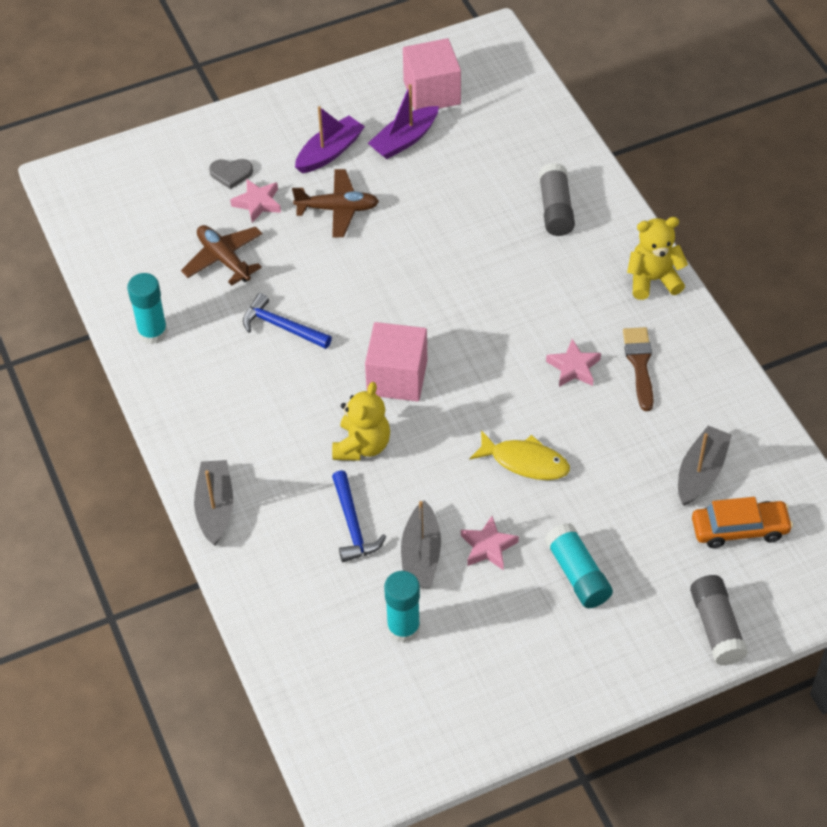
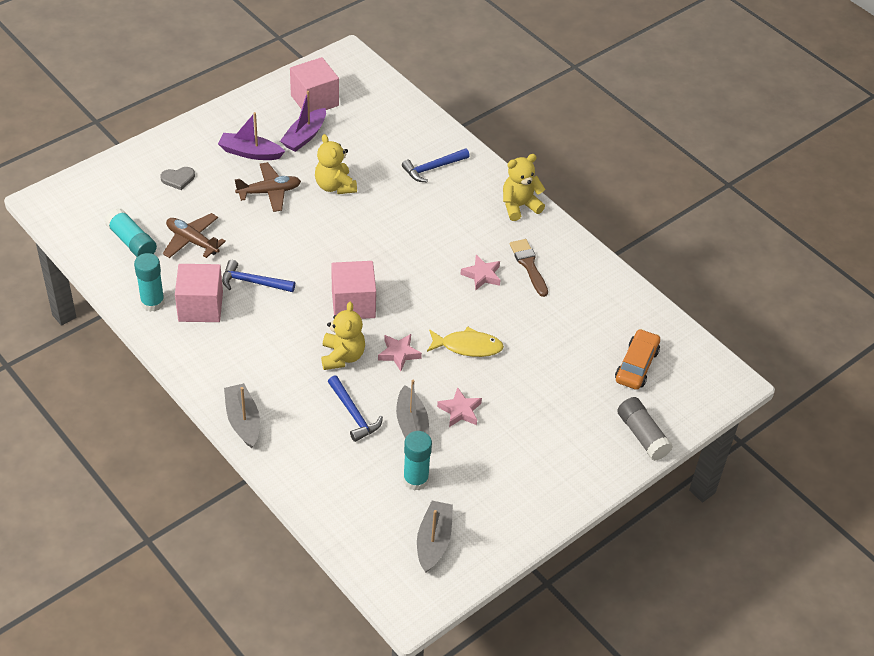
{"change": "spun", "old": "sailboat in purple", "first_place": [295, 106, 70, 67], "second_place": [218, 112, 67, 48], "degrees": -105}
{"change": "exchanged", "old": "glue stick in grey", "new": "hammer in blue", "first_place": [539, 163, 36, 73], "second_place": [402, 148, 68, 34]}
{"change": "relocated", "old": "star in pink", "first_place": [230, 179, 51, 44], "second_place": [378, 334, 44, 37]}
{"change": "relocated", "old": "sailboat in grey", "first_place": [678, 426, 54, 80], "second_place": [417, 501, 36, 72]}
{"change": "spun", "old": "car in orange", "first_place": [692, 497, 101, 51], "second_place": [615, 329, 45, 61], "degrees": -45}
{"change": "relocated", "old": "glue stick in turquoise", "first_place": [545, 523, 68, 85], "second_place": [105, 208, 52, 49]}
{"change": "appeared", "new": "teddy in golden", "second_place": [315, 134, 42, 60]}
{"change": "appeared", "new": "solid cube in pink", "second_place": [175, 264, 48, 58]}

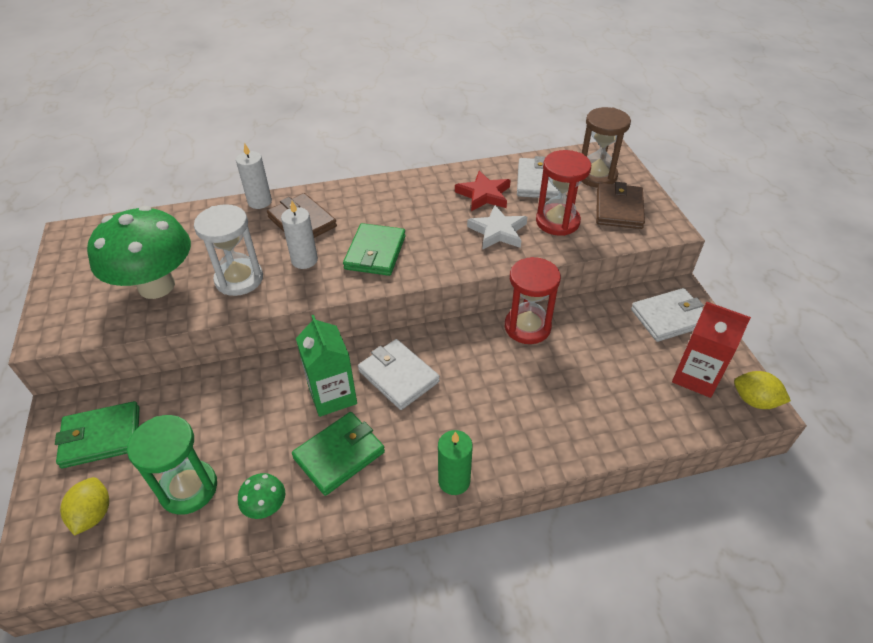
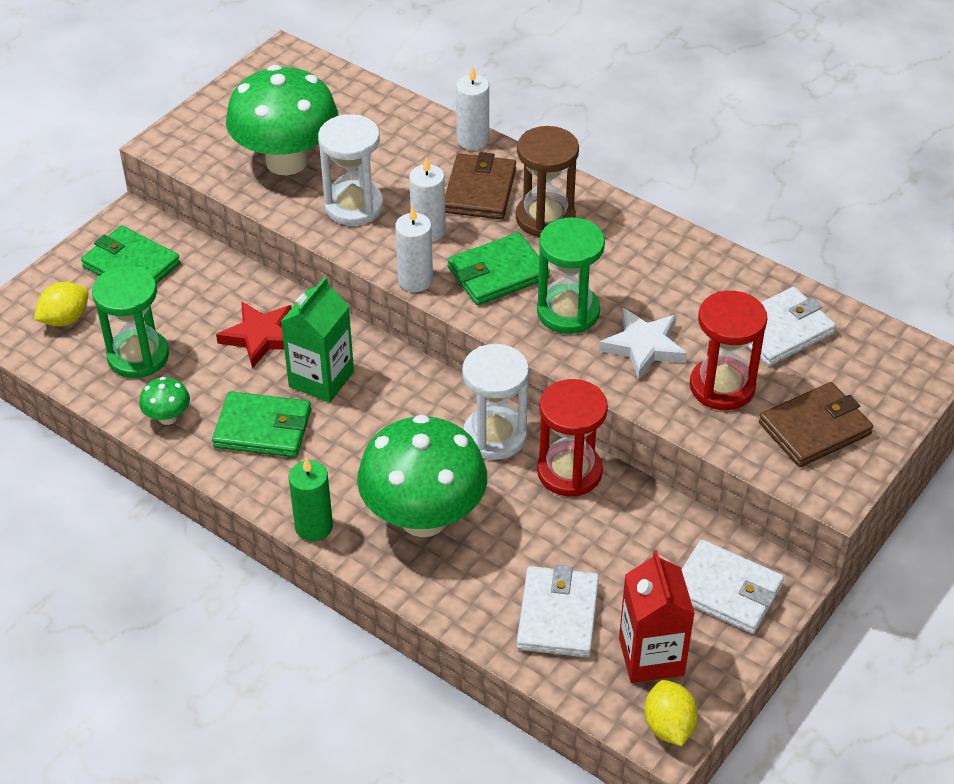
{"change": "relocated", "old": "sand timer in russet", "first_place": [582, 107, 49, 81], "second_place": [516, 126, 63, 112]}
{"change": "relocated", "old": "star in scarlet", "first_place": [455, 170, 56, 41], "second_place": [216, 301, 76, 68]}
{"change": "relocated", "old": "card wallet in white", "first_place": [358, 339, 82, 71], "second_place": [517, 565, 82, 92]}
{"change": "appeared", "new": "wax candle in white", "second_place": [395, 206, 38, 86]}
{"change": "appeared", "new": "sand timer in emerald", "second_place": [537, 217, 68, 117]}
{"change": "appeared", "new": "sand timer in white", "second_place": [462, 344, 67, 116]}
{"change": "appeared", "new": "mushroom in emerald", "second_place": [357, 415, 130, 122]}

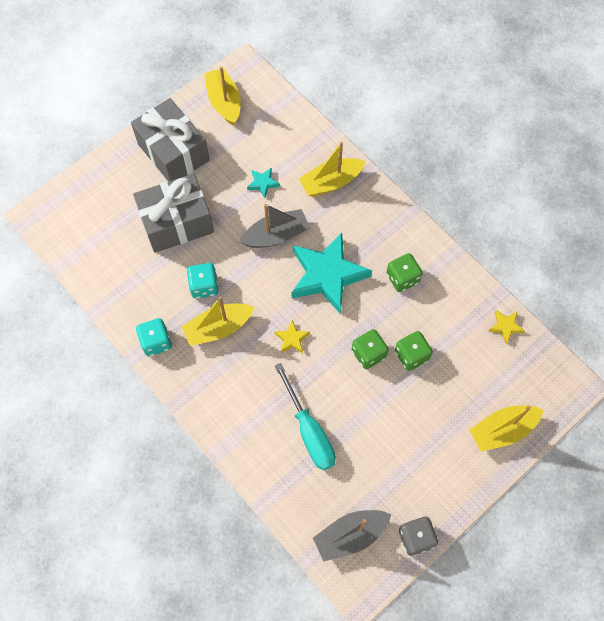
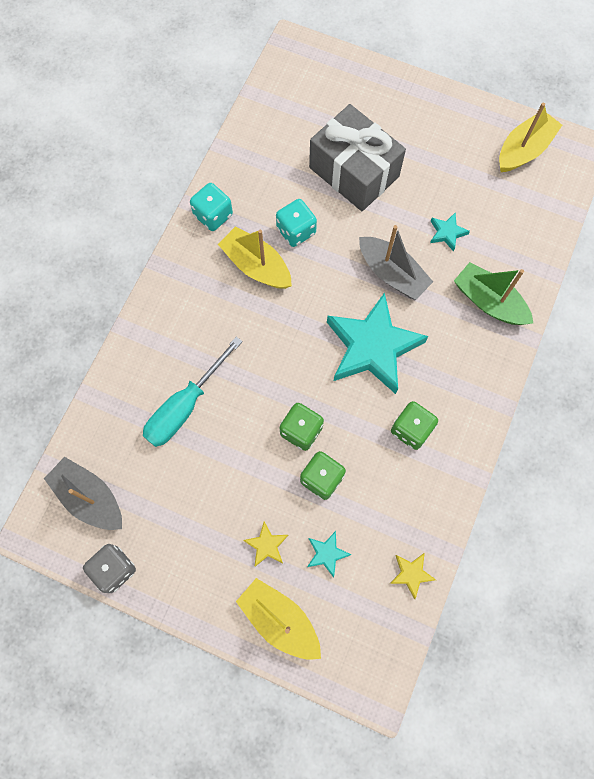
{"change": "missing", "old": "wrapped gift in grey", "first_place": [131, 98, 79, 84]}
{"change": "colour", "old": "sailboat in golden", "new": "sailboat in emerald", "first_place": [299, 142, 67, 55], "second_place": [454, 262, 79, 63]}
{"change": "relocated", "old": "star in golden", "first_place": [274, 320, 36, 33], "second_place": [243, 522, 46, 45]}
{"change": "appeared", "new": "star in turquoise", "second_place": [307, 531, 44, 47]}

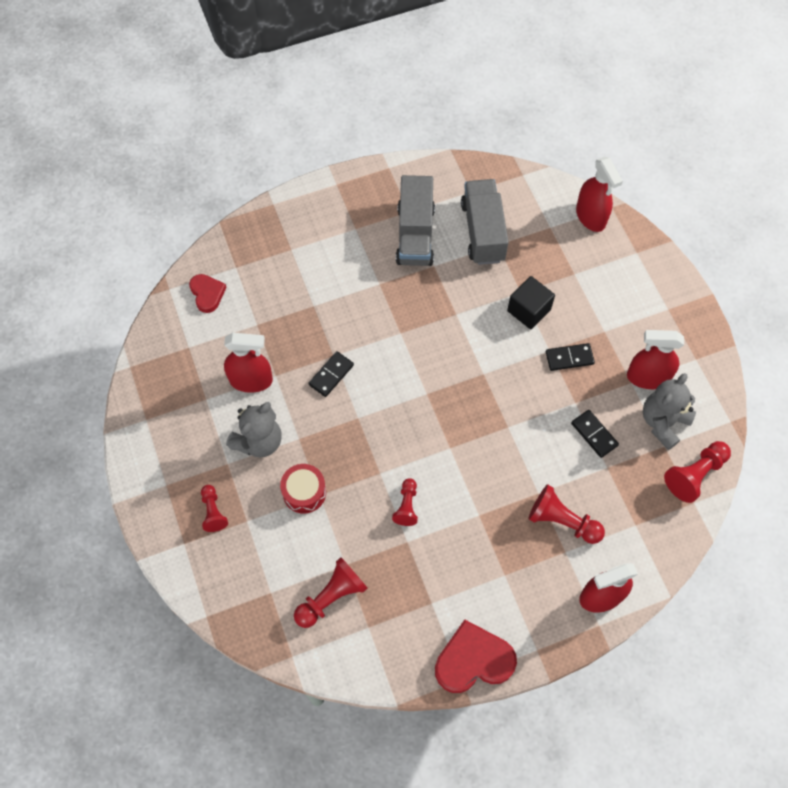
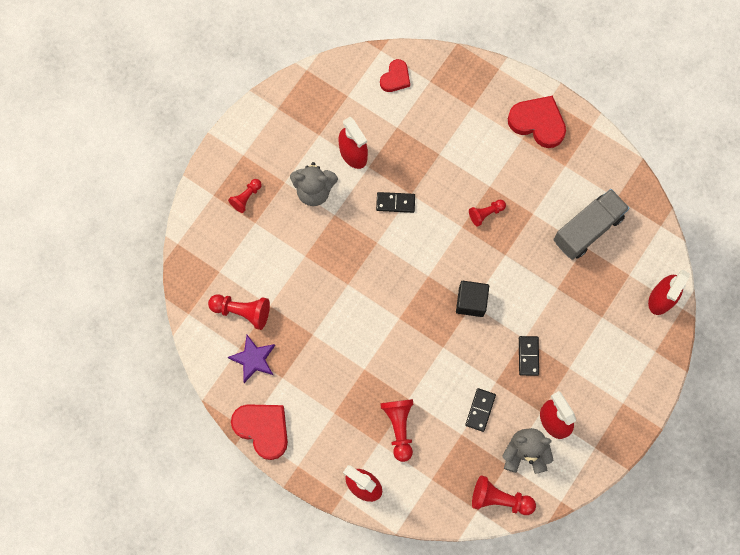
{"change": "missing", "old": "truck in grey", "first_place": [396, 175, 39, 91]}
{"change": "relocated", "old": "solid cube in black", "first_place": [507, 276, 48, 53], "second_place": [456, 281, 33, 36]}
{"change": "spun", "old": "domino piece in black", "first_place": [546, 343, 49, 28], "second_place": [519, 336, 20, 40], "degrees": 45}
{"change": "missing", "old": "drum in scarlet", "first_place": [280, 464, 46, 50]}
{"change": "relocated", "old": "chess pawn in scarlet", "first_place": [392, 478, 26, 48], "second_place": [469, 200, 37, 27]}
{"change": "appeared", "new": "heart in scarlet", "second_place": [508, 96, 58, 52]}
{"change": "appeared", "new": "star in purple", "second_place": [228, 335, 47, 48]}

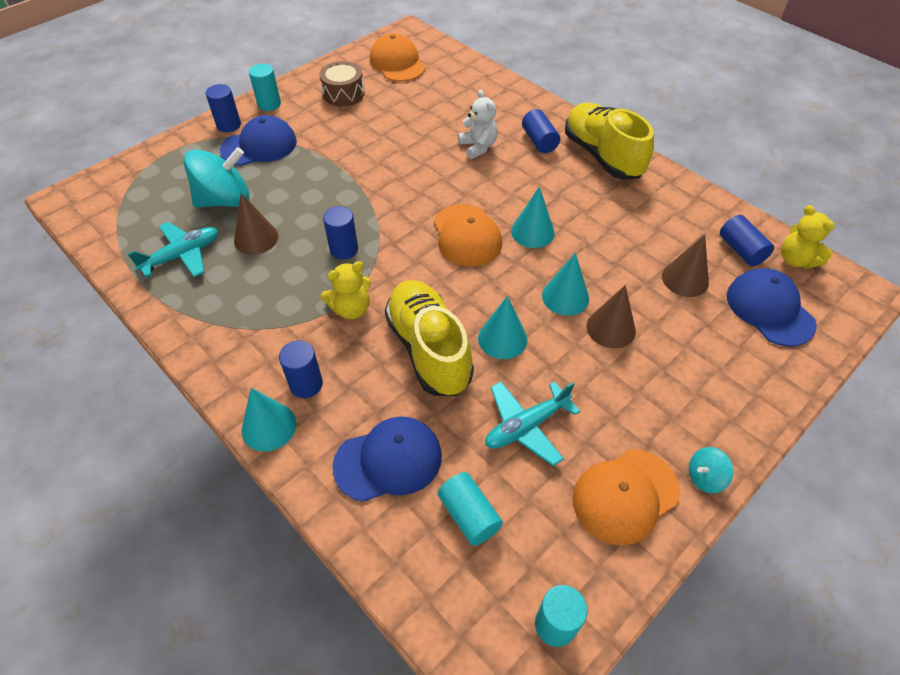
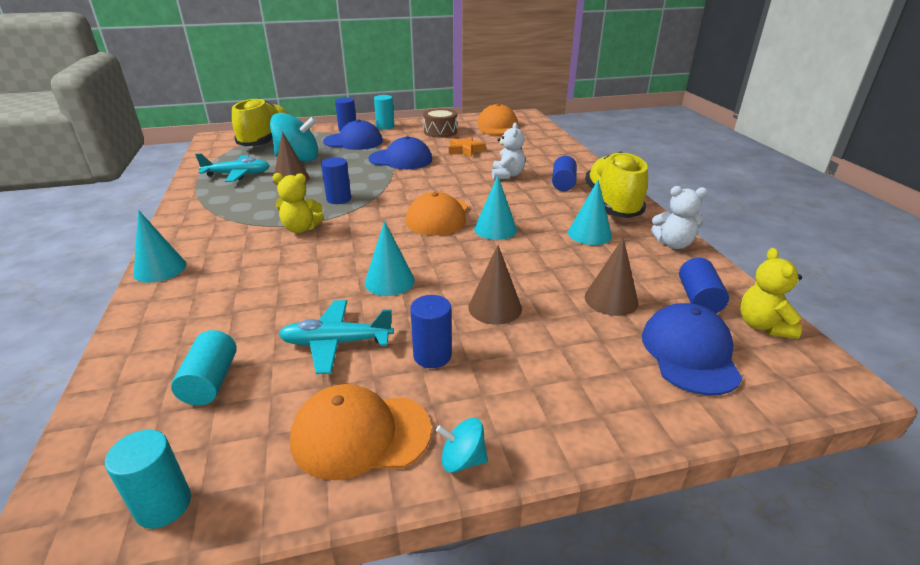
{"change": "relocated", "old": "solid cone in turquoise", "first_place": [542, 253, 47, 63], "second_place": [568, 180, 44, 65]}
{"change": "relocated", "old": "shoe in golden", "first_place": [385, 280, 89, 116], "second_place": [232, 98, 56, 48]}
{"change": "relocated", "old": "solid cylinder in blue", "first_place": [279, 340, 44, 58], "second_place": [410, 295, 42, 73]}
{"change": "relocated", "old": "cap in blue", "first_place": [332, 416, 110, 86], "second_place": [368, 136, 64, 33]}
{"change": "appeared", "new": "star in orange", "second_place": [449, 137, 37, 20]}
{"change": "appeared", "new": "teddy in white", "second_place": [651, 186, 57, 63]}

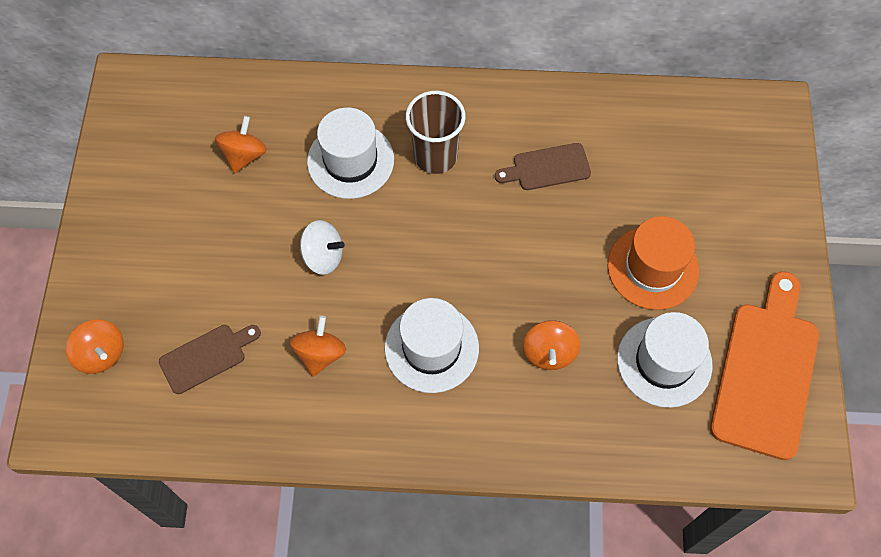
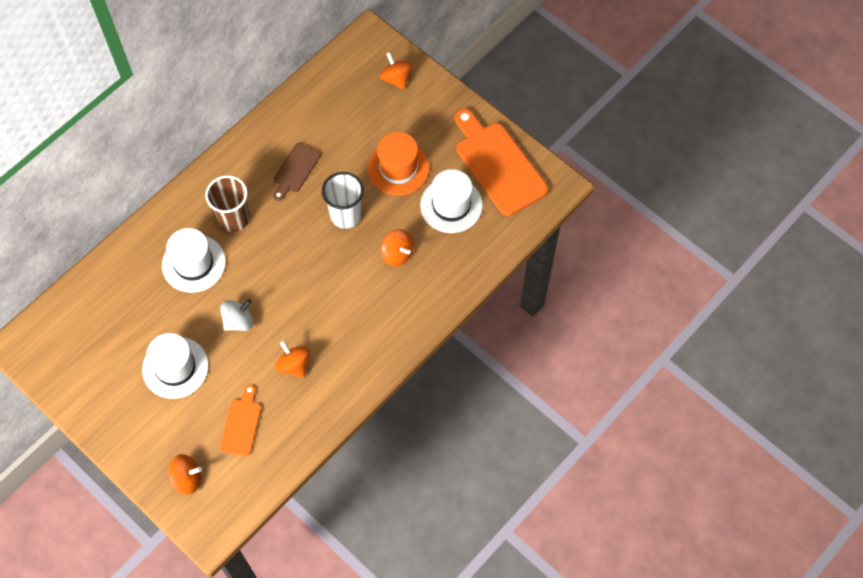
{"change": "relocated", "old": "spinning top in orange", "first_place": [215, 116, 52, 58], "second_place": [380, 52, 32, 38]}
{"change": "relocated", "old": "tall hat in white", "first_place": [385, 298, 94, 95], "second_place": [142, 333, 66, 66]}
{"change": "colour", "old": "bread board in russet", "new": "bread board in orange", "first_place": [159, 325, 102, 69], "second_place": [220, 385, 41, 71]}
{"change": "appeared", "new": "tumbler in white", "second_place": [322, 172, 42, 57]}

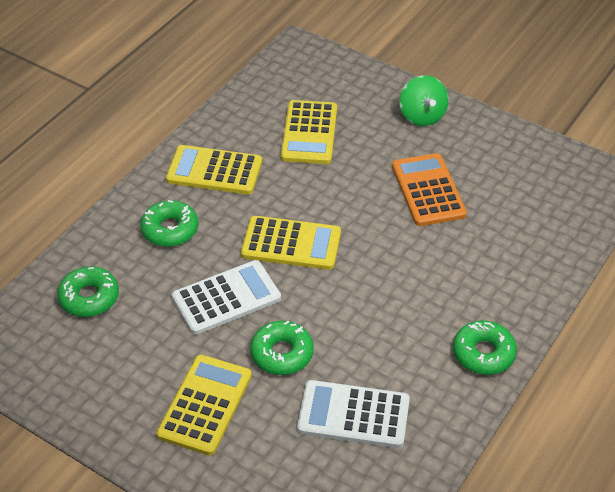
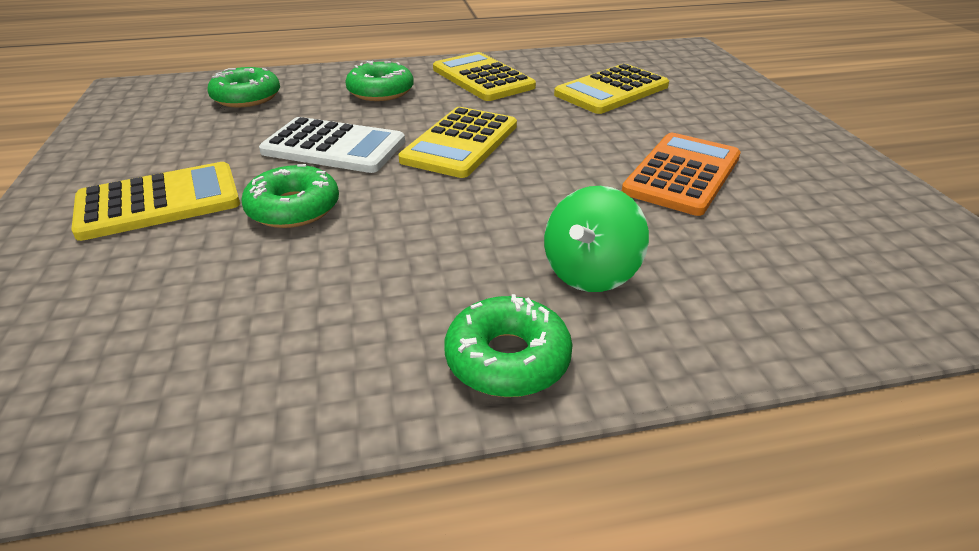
{"change": "relocated", "old": "spinning top in emerald", "first_place": [400, 75, 48, 51], "second_place": [544, 186, 105, 106]}
{"change": "spun", "old": "calculator in golden", "first_place": [241, 216, 100, 54], "second_place": [398, 107, 119, 71], "degrees": 60}
{"change": "missing", "old": "calculator in white", "first_place": [297, 380, 113, 68]}

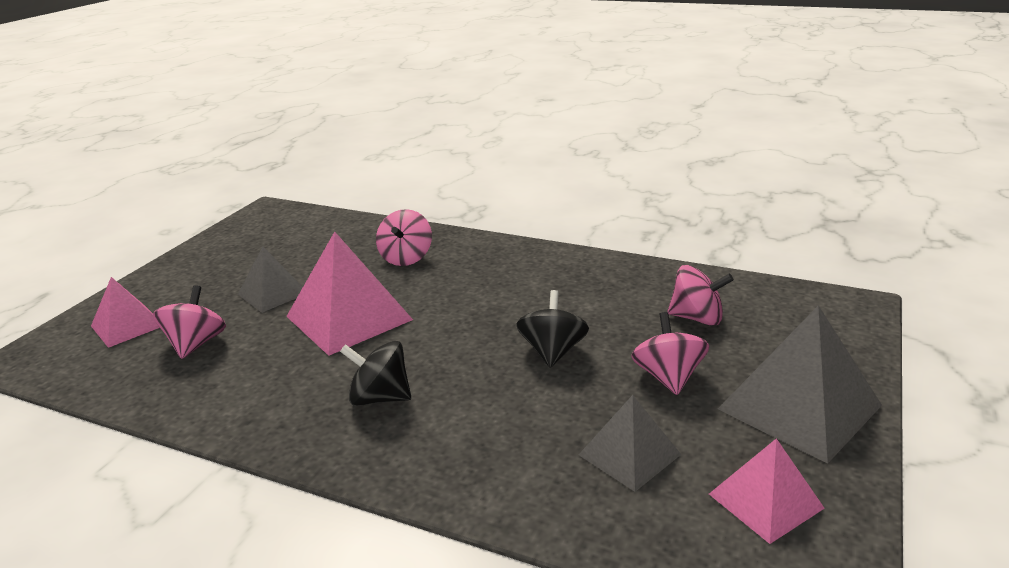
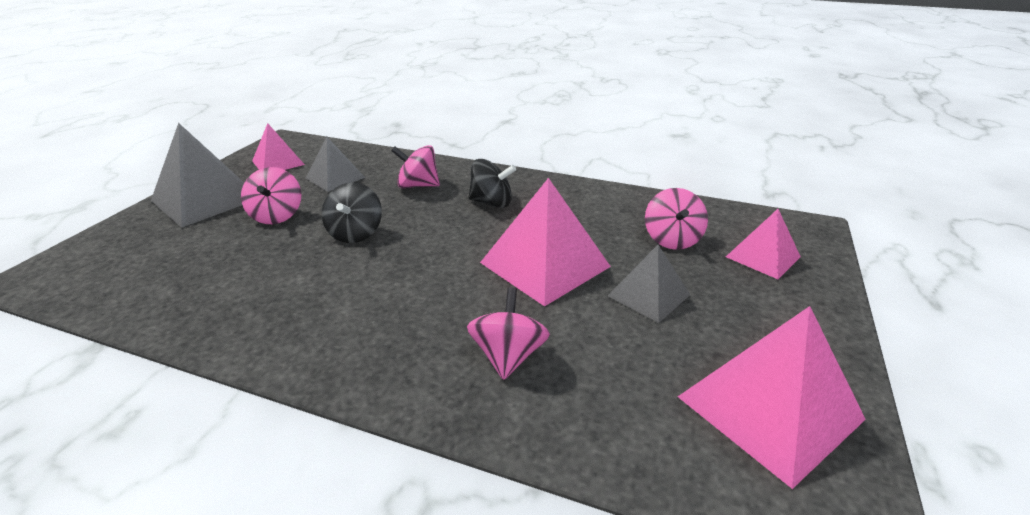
{"change": "relocated", "old": "spinning top in pink", "first_place": [667, 265, 67, 61], "second_place": [391, 145, 49, 43]}
{"change": "appeared", "new": "pyramid in pink", "second_place": [678, 306, 188, 183]}

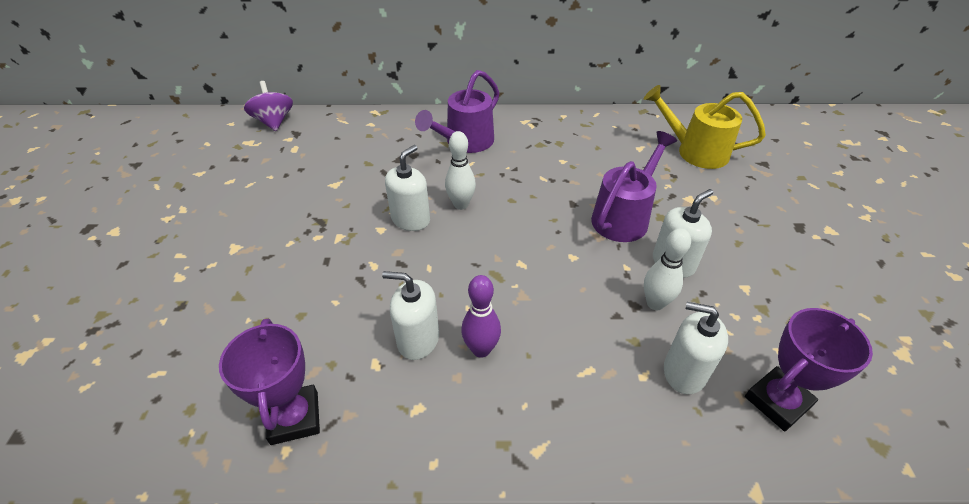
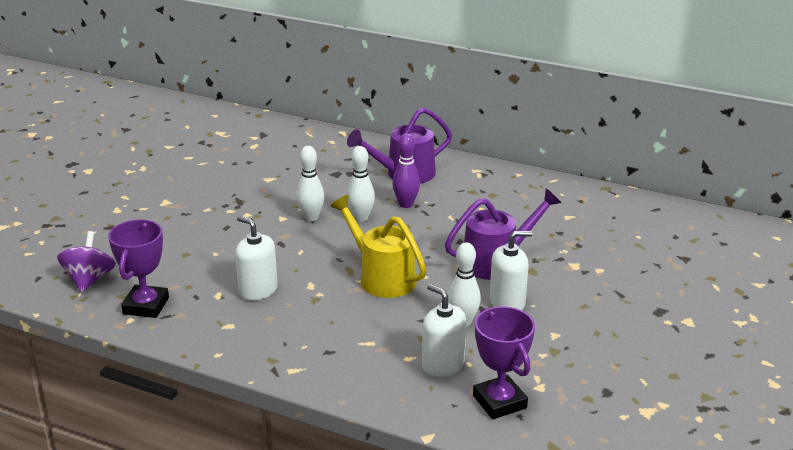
{"change": "relocated", "old": "spinning top in purple", "first_place": [244, 81, 49, 50], "second_place": [57, 231, 59, 61]}
{"change": "relocated", "old": "watering can in golden", "first_place": [644, 85, 122, 84], "second_place": [330, 195, 97, 103]}
{"change": "exchanged", "old": "soap dispenser in white", "new": "skittle in white", "first_place": [385, 145, 45, 86], "second_place": [296, 146, 28, 75]}
{"change": "relocated", "old": "skittle in purple", "first_place": [461, 275, 40, 83], "second_place": [392, 133, 28, 75]}
{"change": "spun", "old": "award cup in purple", "first_place": [745, 308, 128, 123], "second_place": [473, 306, 62, 113], "degrees": 75}

